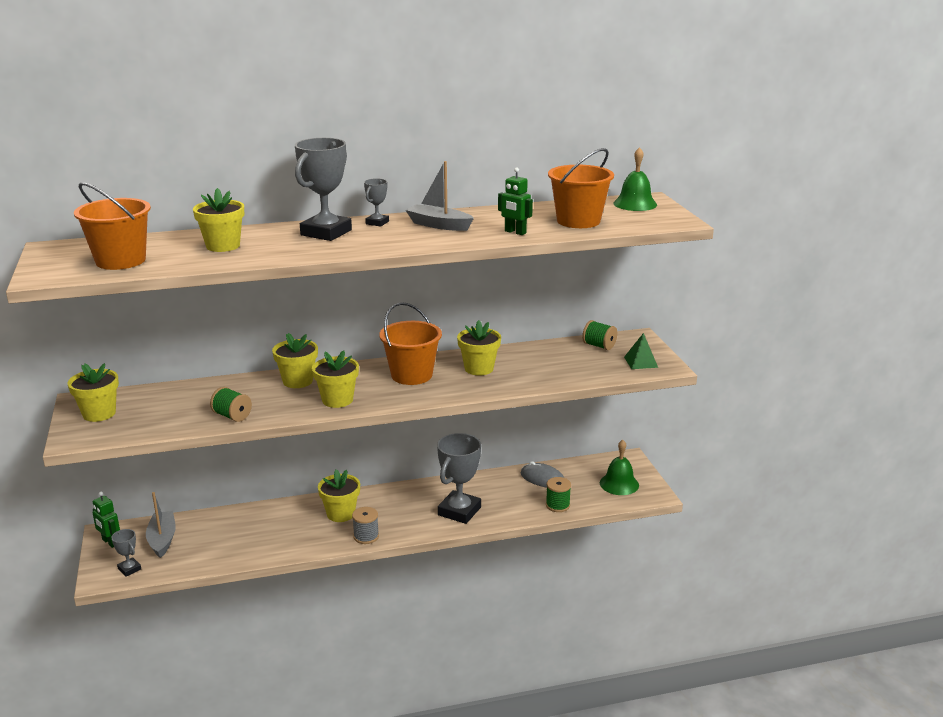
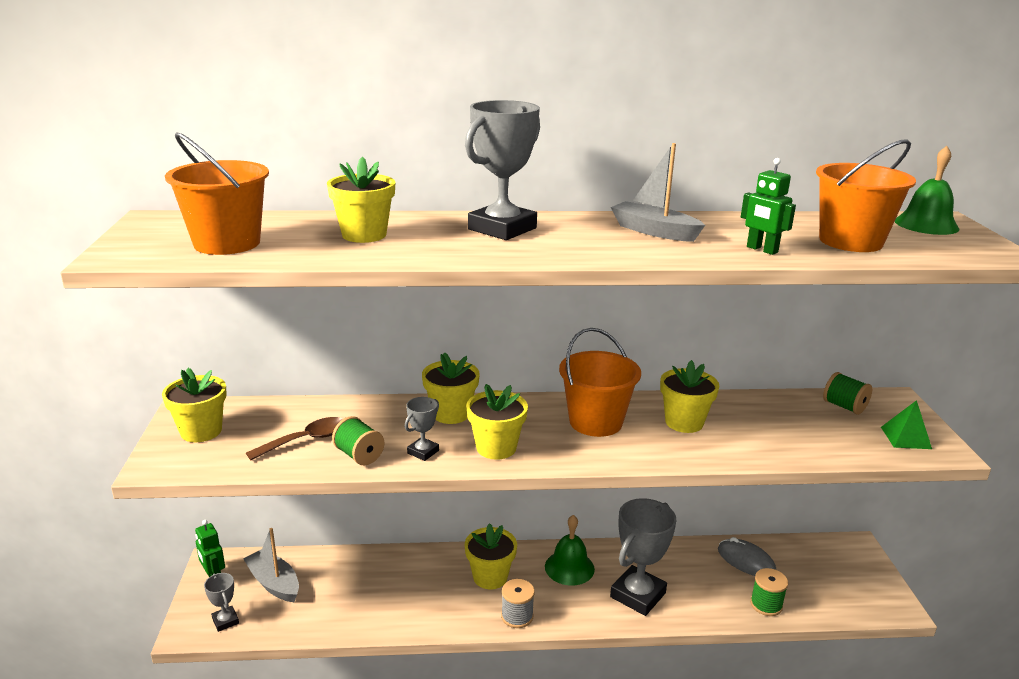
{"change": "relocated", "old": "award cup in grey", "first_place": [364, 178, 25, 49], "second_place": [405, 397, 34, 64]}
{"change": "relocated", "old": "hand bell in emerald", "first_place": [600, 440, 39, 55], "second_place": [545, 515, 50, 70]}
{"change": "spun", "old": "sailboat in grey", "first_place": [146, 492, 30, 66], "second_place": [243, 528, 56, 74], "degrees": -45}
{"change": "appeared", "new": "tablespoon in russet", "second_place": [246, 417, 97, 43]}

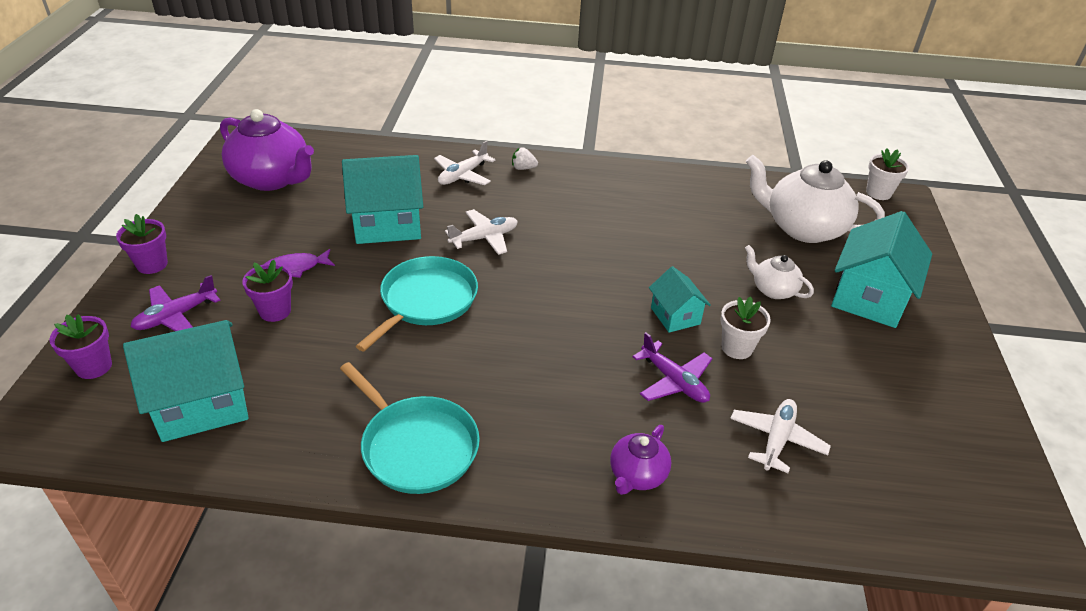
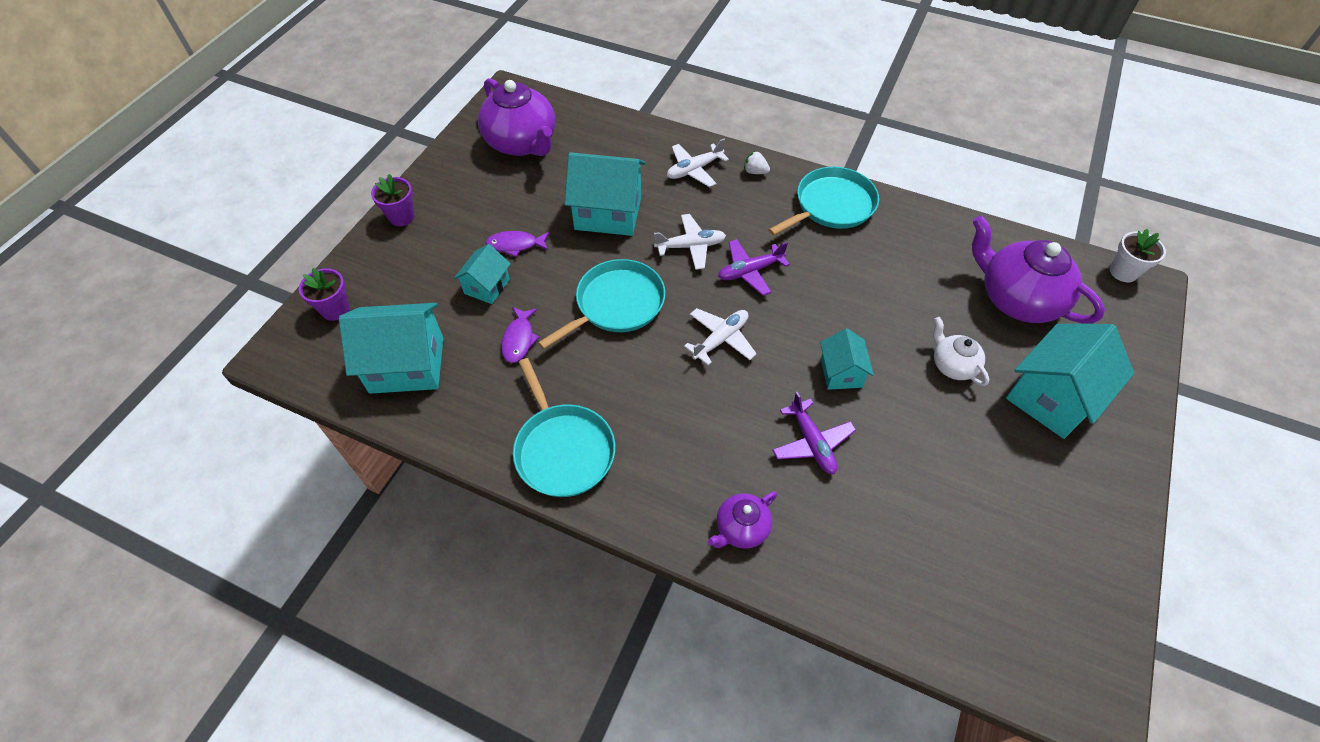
{"change": "colour", "old": "tea pot in white", "new": "tea pot in purple", "first_place": [746, 155, 139, 88], "second_place": [972, 215, 133, 108]}
{"change": "exchanged", "old": "flower pot in purple", "new": "toy house in turquoise", "first_place": [242, 260, 51, 62], "second_place": [454, 244, 57, 60]}
{"change": "relocated", "old": "plane in purple", "first_place": [131, 275, 90, 56], "second_place": [718, 239, 72, 57]}
{"change": "missing", "old": "flower pot in white", "first_place": [720, 296, 51, 63]}
{"change": "relocated", "old": "plane in white", "first_place": [730, 399, 101, 74], "second_place": [684, 308, 73, 57]}
{"change": "appeared", "new": "frying pan in turquoise", "second_place": [768, 167, 111, 69]}
{"change": "appeared", "new": "toy fish in purple", "second_place": [501, 307, 38, 56]}

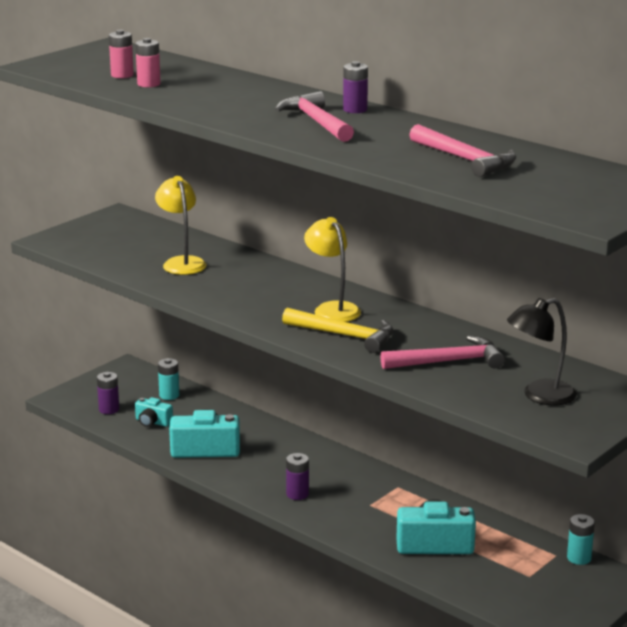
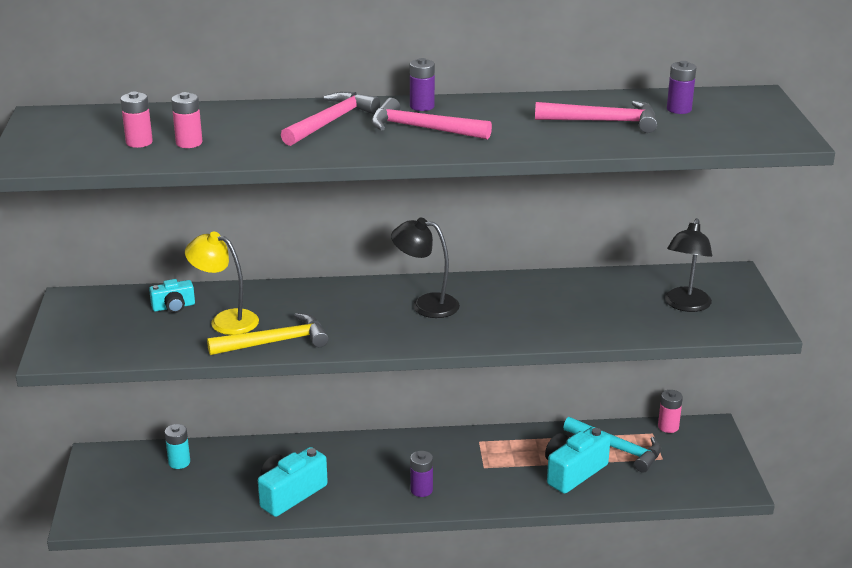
{"change": "colour", "old": "lamp in golden", "new": "lamp in black", "first_place": [304, 217, 57, 105], "second_place": [391, 218, 69, 100]}
{"change": "relocated", "old": "hammer in golden", "first_place": [282, 308, 111, 45], "second_place": [207, 313, 122, 42]}
{"change": "relocated", "old": "hammer in pink", "first_place": [380, 336, 125, 33], "second_place": [281, 92, 99, 54]}
{"change": "relocated", "old": "power cell in purple", "first_place": [97, 372, 22, 42], "second_place": [667, 61, 29, 53]}
{"change": "relocated", "old": "camera in turquoise", "first_place": [135, 397, 38, 30], "second_place": [149, 279, 46, 34]}
{"change": "colour", "old": "power cell in turquoise", "new": "power cell in pink", "first_place": [567, 514, 28, 51], "second_place": [658, 390, 25, 43]}
{"change": "appeared", "new": "hammer in turquoise", "second_place": [563, 417, 98, 56]}

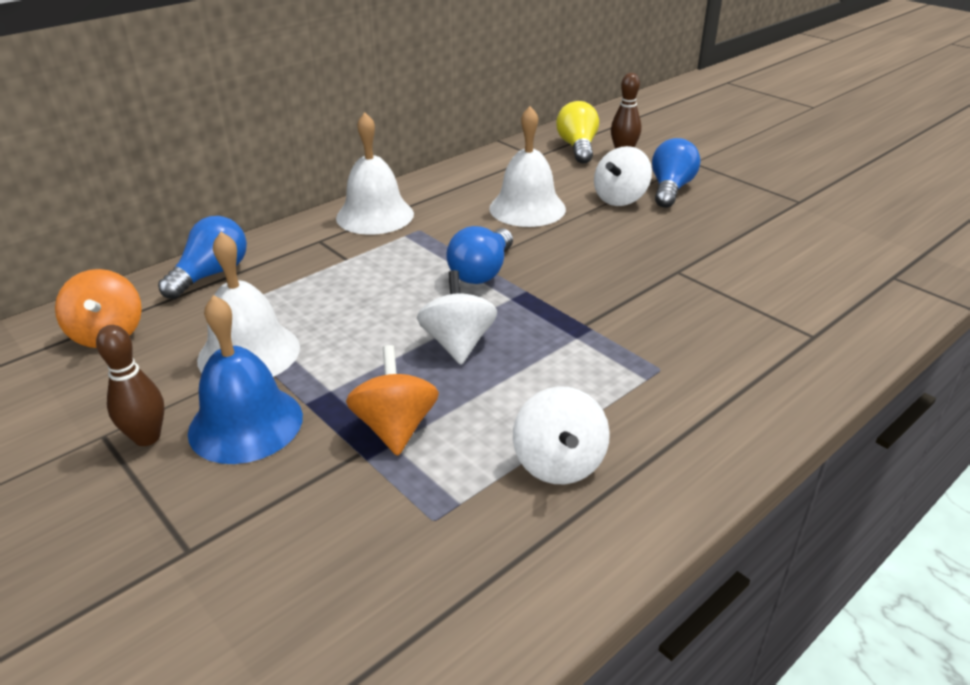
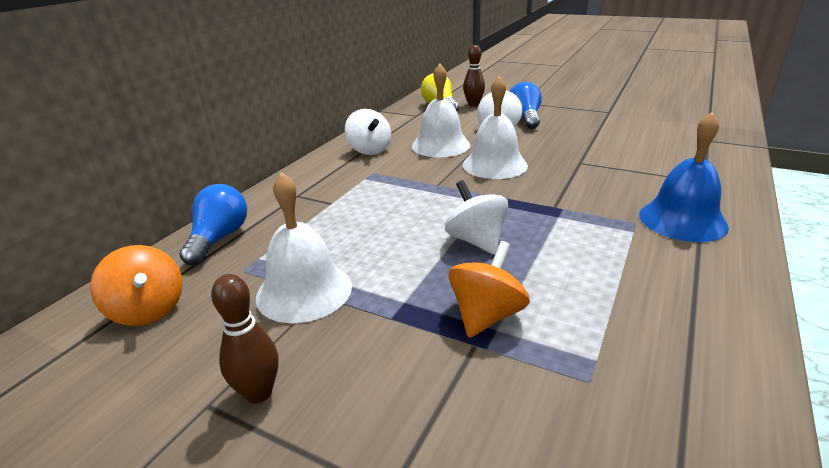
{"change": "relocated", "old": "hand bell in white", "first_place": [336, 112, 78, 123], "second_place": [463, 76, 65, 103]}
{"change": "missing", "old": "light bulb in blue", "first_place": [446, 226, 67, 58]}
{"change": "relocated", "old": "hand bell in blue", "first_place": [188, 295, 115, 169], "second_place": [639, 112, 90, 130]}
{"change": "spun", "old": "spinning top in orange", "first_place": [346, 345, 93, 111], "second_place": [449, 241, 81, 97], "degrees": 60}
{"change": "relocated", "old": "spinning top in white", "first_place": [513, 386, 97, 98], "second_place": [345, 109, 46, 46]}

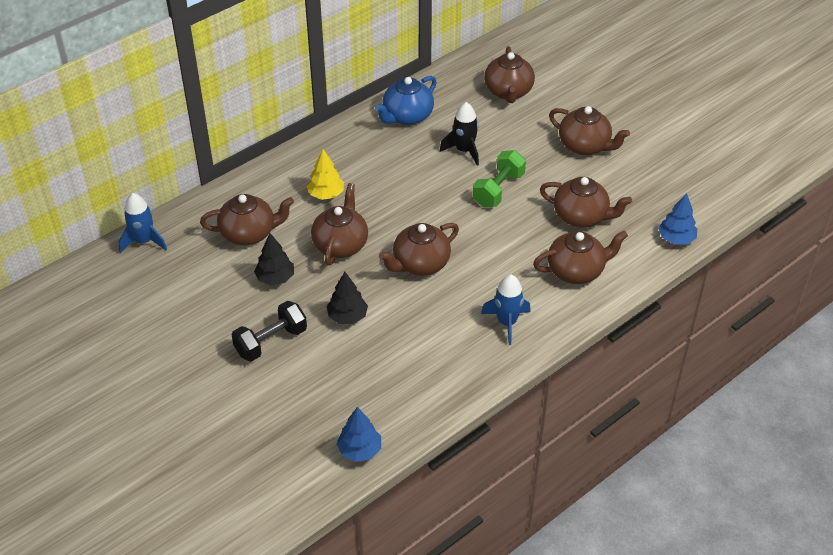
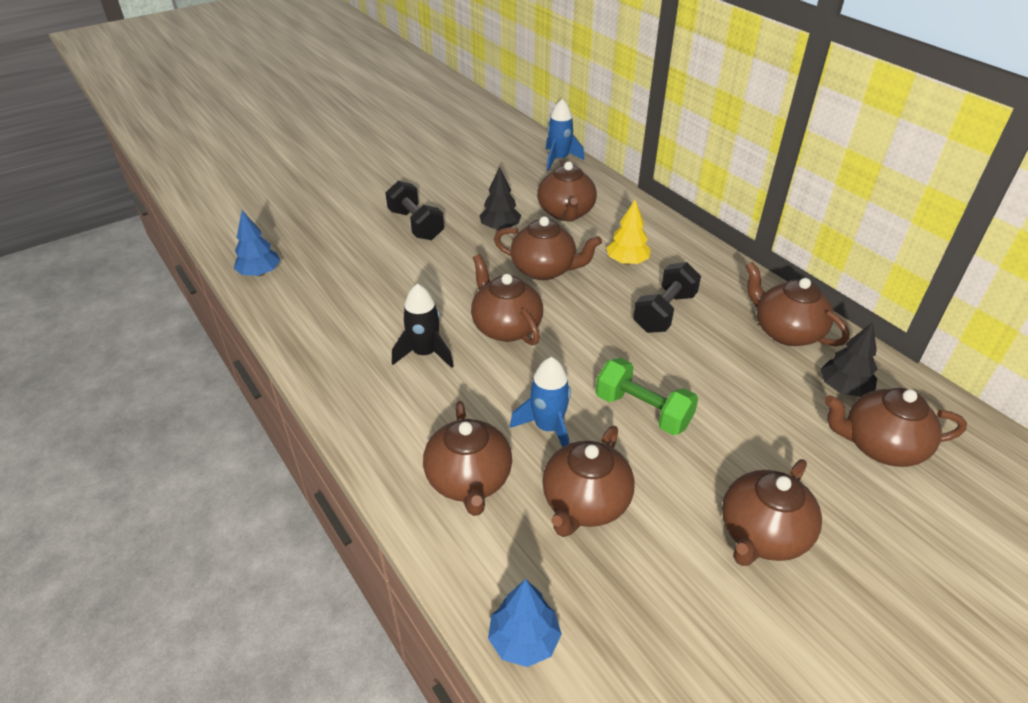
{"change": "colour", "old": "tea pot in blue", "new": "tea pot in russet", "first_place": [375, 76, 62, 49], "second_place": [745, 262, 105, 84]}
{"change": "relocated", "old": "rocket in black", "first_place": [440, 102, 39, 64], "second_place": [392, 284, 62, 84]}
{"change": "relocated", "old": "fir tree in black", "first_place": [327, 272, 41, 52], "second_place": [821, 322, 56, 75]}
{"change": "relocated", "old": "rocket in blue", "first_place": [481, 275, 50, 70], "second_place": [510, 357, 61, 90]}
{"change": "appeared", "new": "hand weight in black", "second_place": [633, 262, 68, 71]}

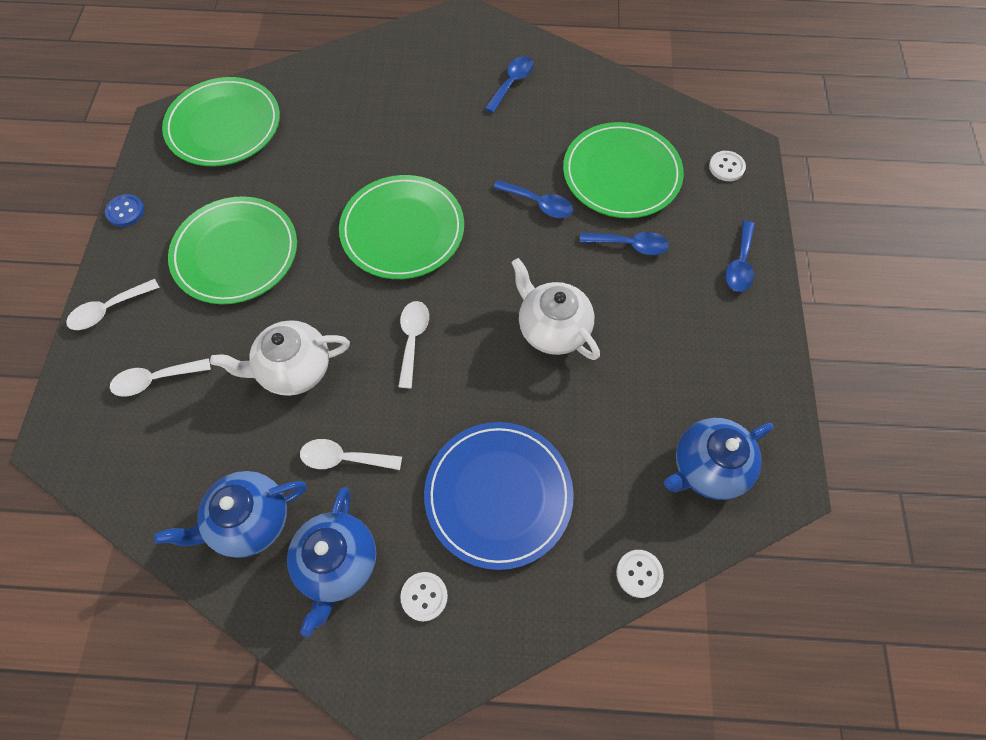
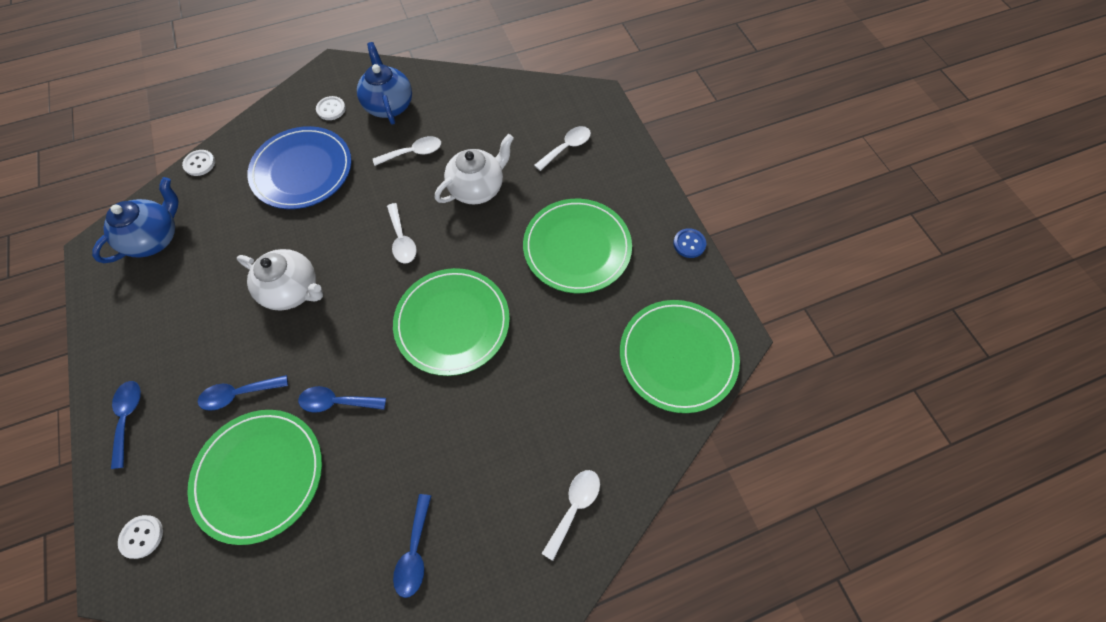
{"change": "relocated", "old": "tablespoon in white", "first_place": [66, 279, 94, 51], "second_place": [542, 470, 58, 91]}
{"change": "missing", "old": "tea pot in blue", "first_place": [154, 471, 153, 87]}

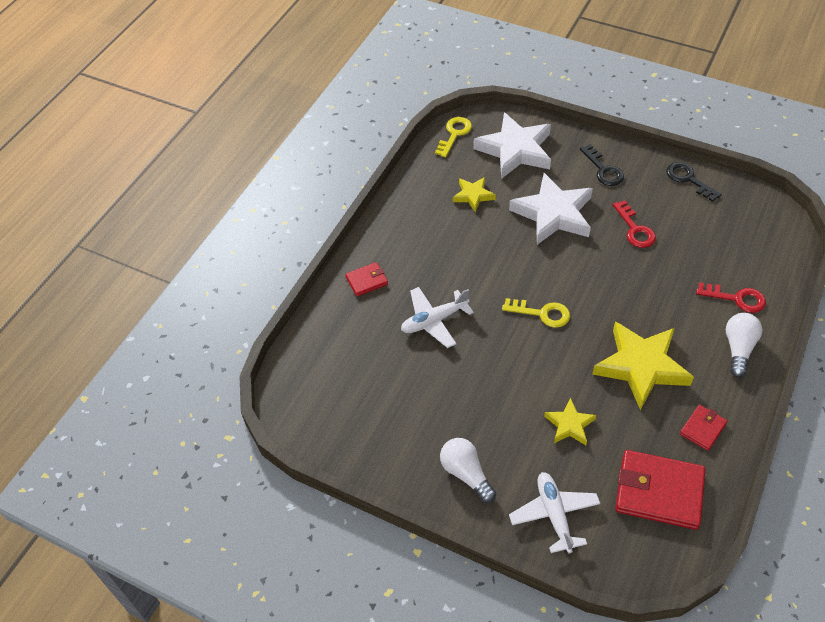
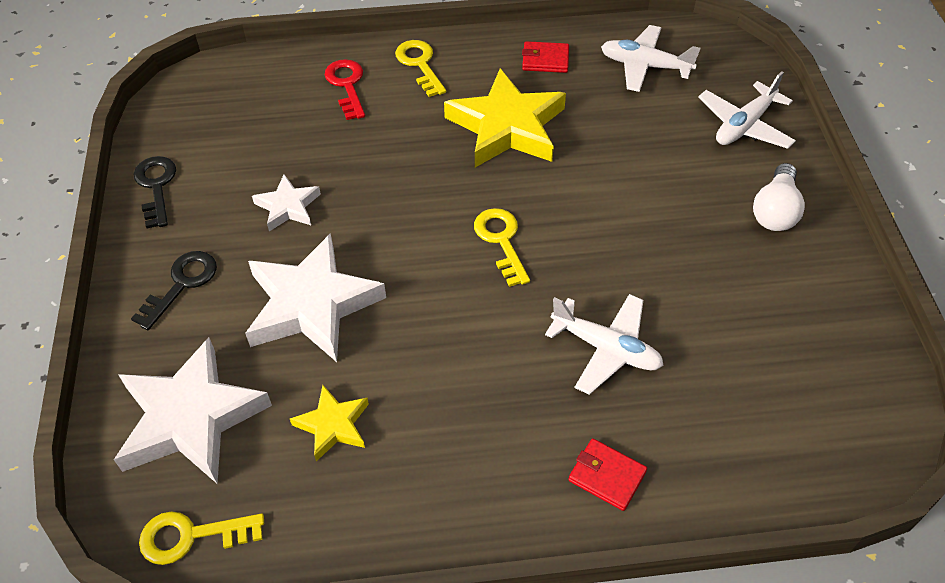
{"change": "spun", "old": "latchkey in black", "first_place": [666, 162, 56, 40], "second_place": [133, 156, 43, 72], "degrees": 150}
{"change": "exchanged", "old": "latchkey in scarlet", "new": "star in white", "first_place": [613, 200, 43, 48], "second_place": [252, 174, 69, 57]}
{"change": "exchanged", "old": "light bulb in white", "new": "latchkey in golden", "first_place": [726, 313, 36, 65], "second_place": [395, 40, 51, 57]}
{"change": "missing", "old": "star in golden", "first_place": [544, 398, 52, 47]}
{"change": "exchanged", "old": "card wallet in scarlet", "new": "plane in white", "first_place": [615, 450, 90, 80], "second_place": [601, 25, 99, 67]}

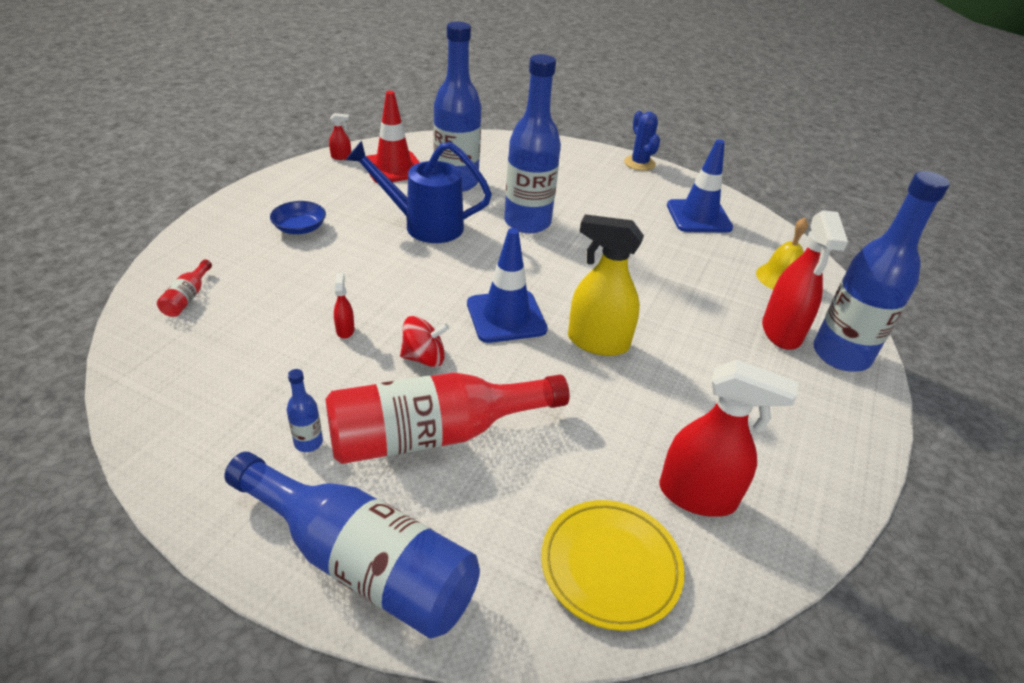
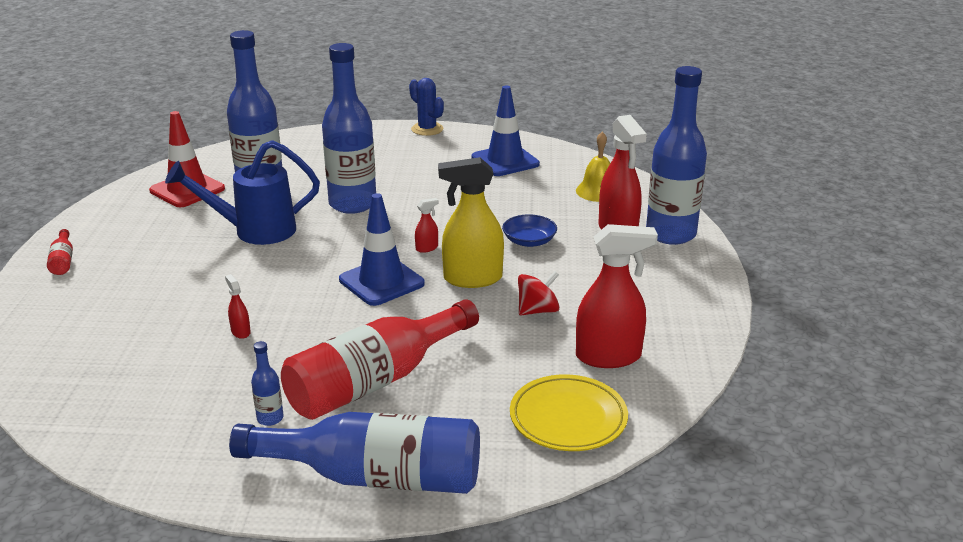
{"change": "relocated", "old": "sprayer in scarlet", "first_place": [329, 113, 22, 47], "second_place": [415, 198, 23, 55]}
{"change": "relocated", "old": "deep dish in blue", "first_place": [270, 201, 56, 33], "second_place": [502, 214, 55, 33]}
{"change": "relocated", "old": "flask in scarlet", "first_place": [157, 260, 55, 57], "second_place": [47, 229, 26, 46]}
{"change": "relocated", "old": "spinning top in scarlet", "first_place": [400, 316, 49, 51], "second_place": [518, 271, 42, 44]}

